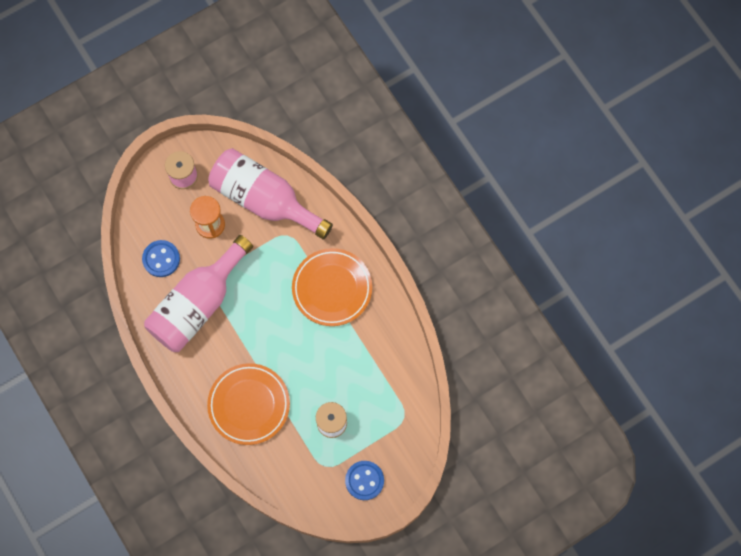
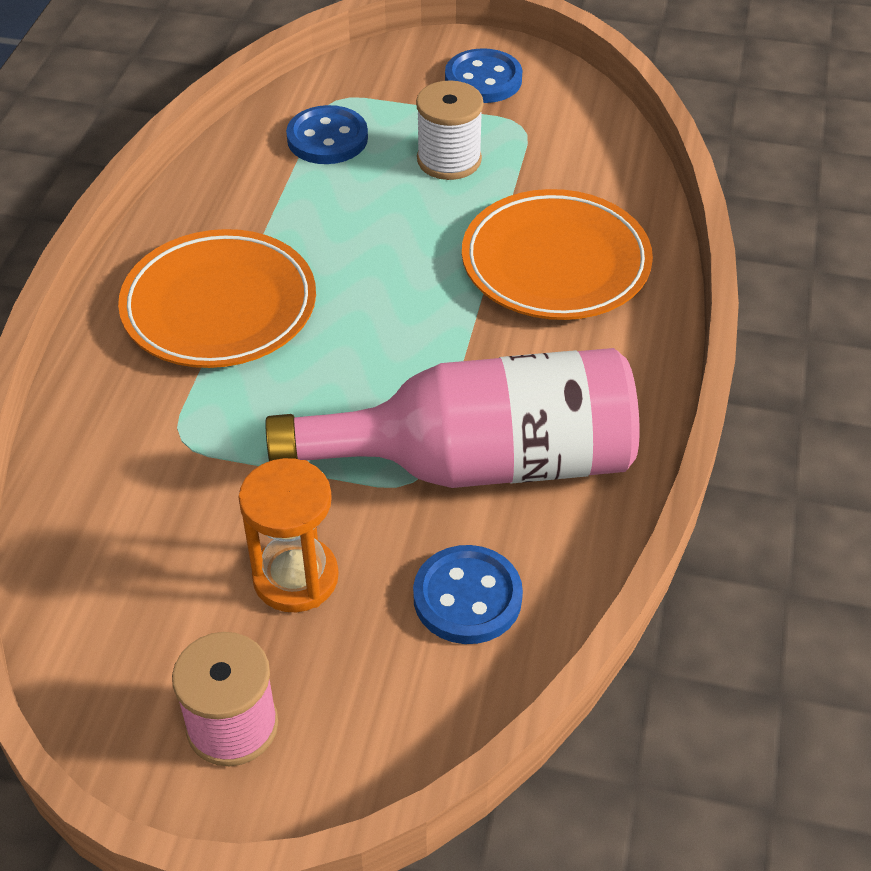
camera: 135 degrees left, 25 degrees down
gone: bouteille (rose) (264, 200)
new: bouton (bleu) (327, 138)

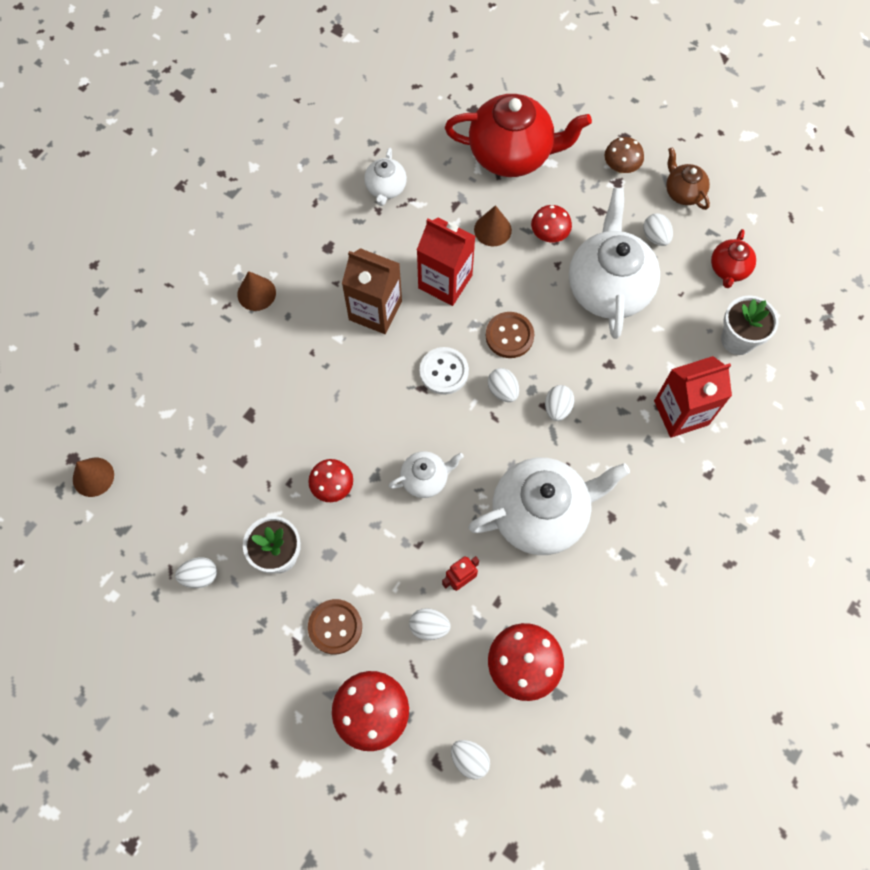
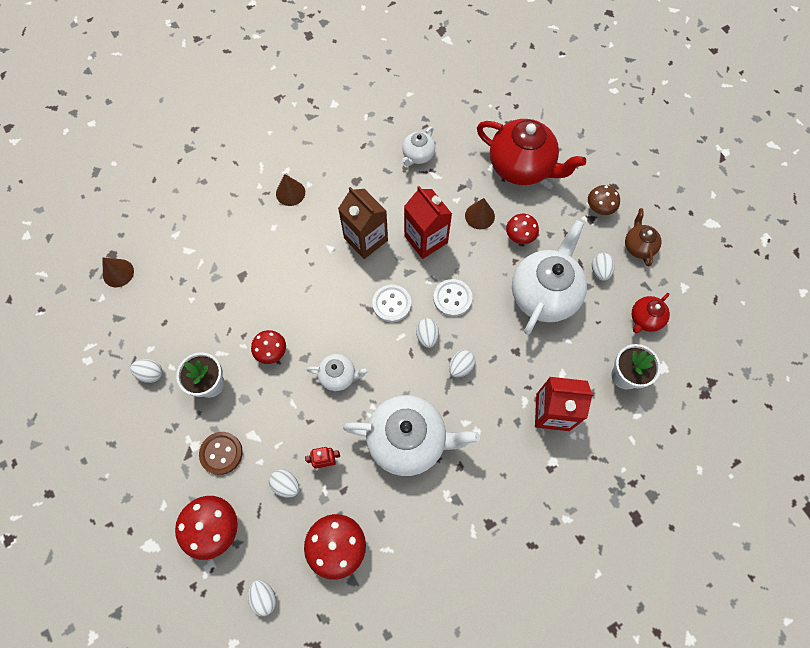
camera: 25 degrees right, 0 degrees up
repainted: bouton (marron) (509, 336) to bouton (blanc) (452, 298)

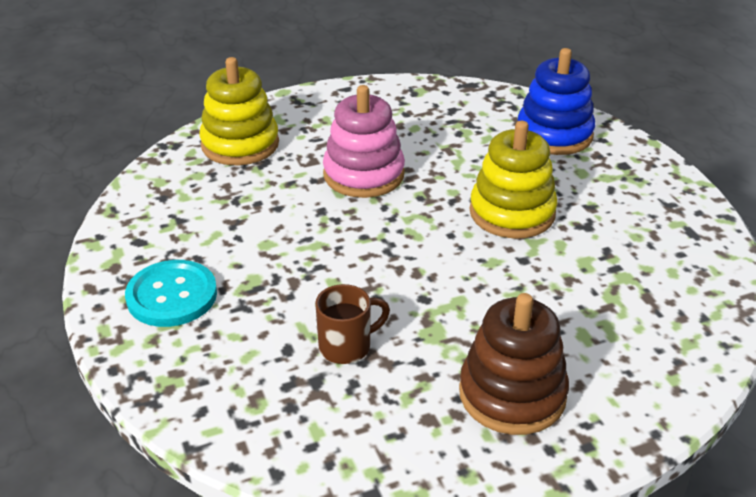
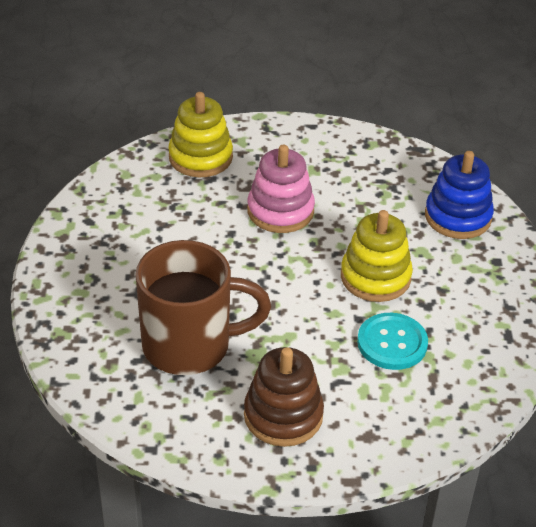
camera: 20 degrees right, 5 degrees up
shifted: bouton (turquoise) (172, 296) to (392, 343)
scaled: tasse (marron) (347, 346) = (190, 345) x2.27

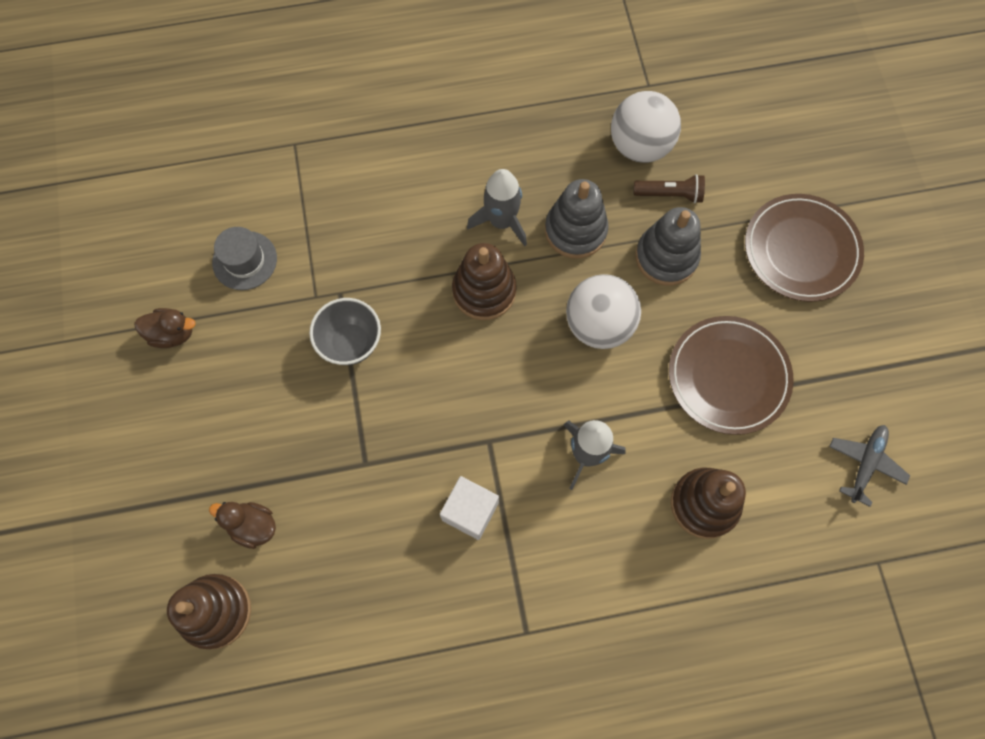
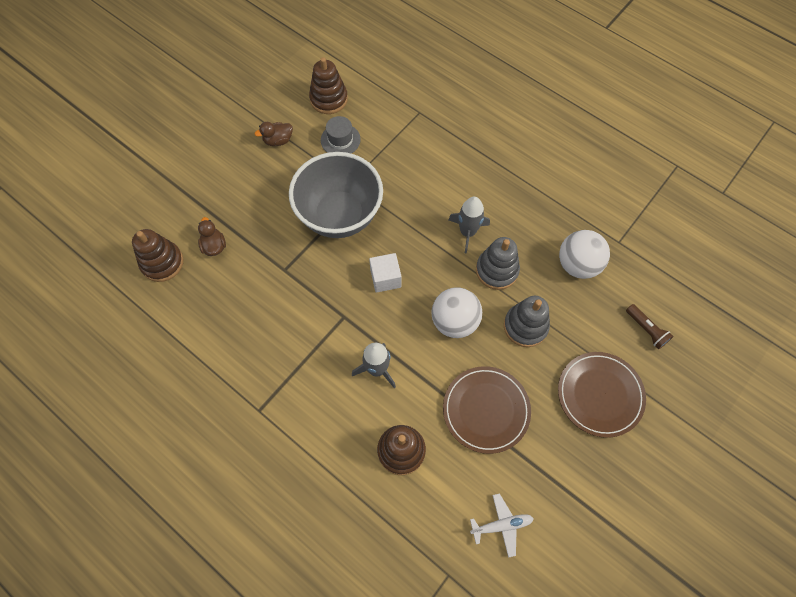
camera: 50 degrees right, 5 degrees down
shifted: jouet à empiler (marron) (484, 291) to (328, 99); cube (blanc) (470, 511) to (385, 278); lampe de poche (marron) (669, 194) to (646, 329)
repainted: avion (gris) (865, 464) to avion (blanc) (501, 525)
rotated: canard (marron) (172, 334) = (278, 140) 105 degrees clockwise
scaled: bol (gris) (350, 343) = (340, 216) x2.03

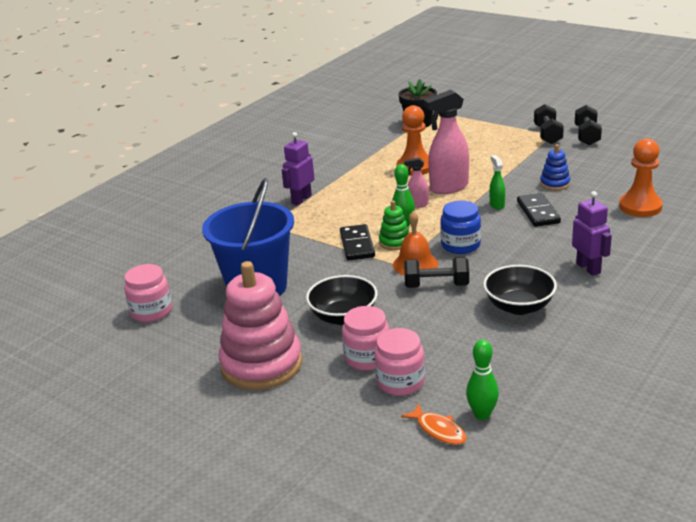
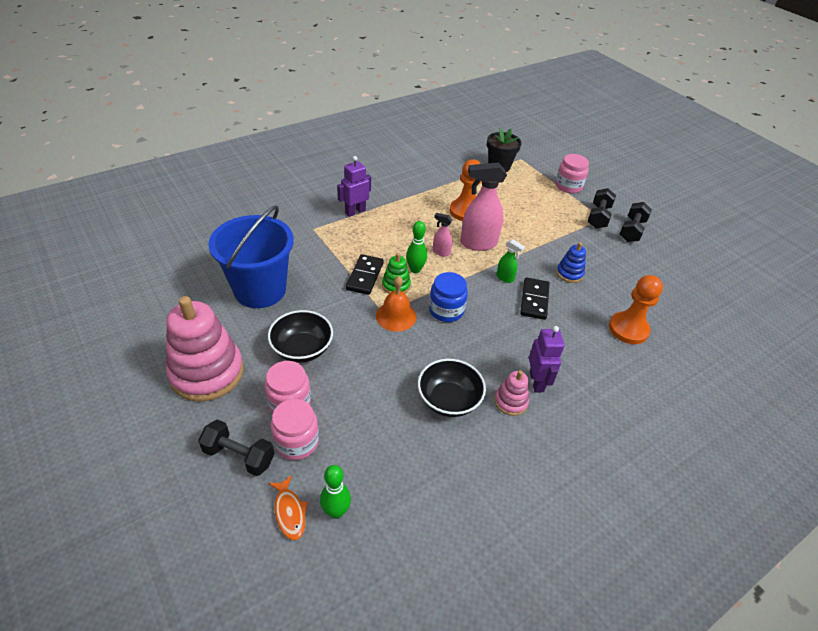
camera: 15 degrees right, 15 degrees up
new: jouet à empiler (rose) (511, 402)
shifted: haltère (noir) (436, 285) to (239, 456); bocal (rose) (151, 311) to (568, 186)
rotated: vaporisateur (vert) (497, 205) = (505, 278) 120 degrees clockwise

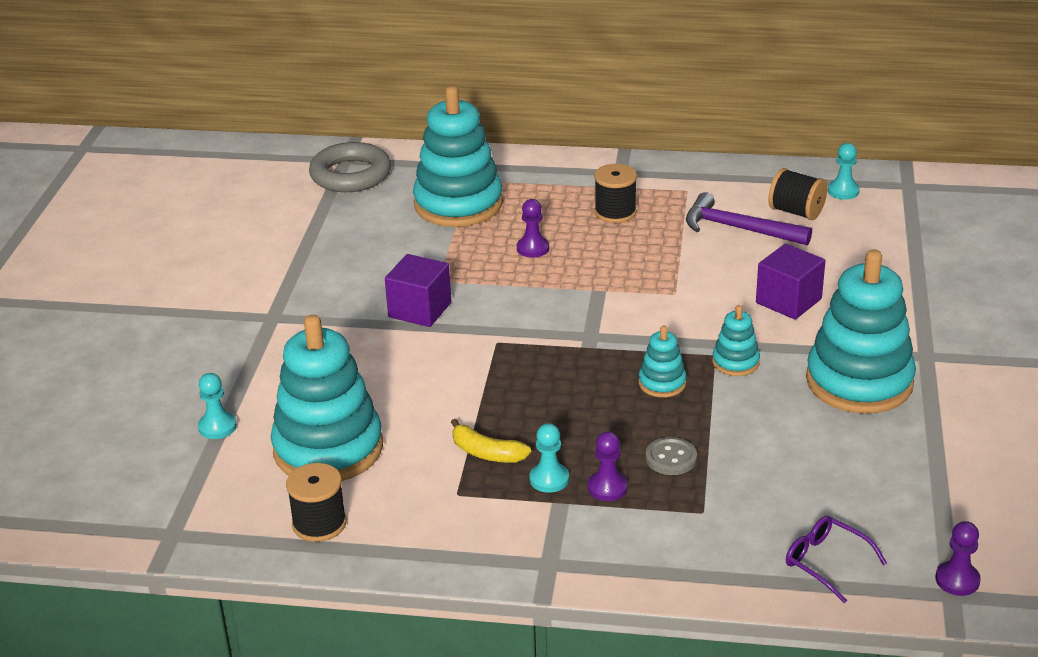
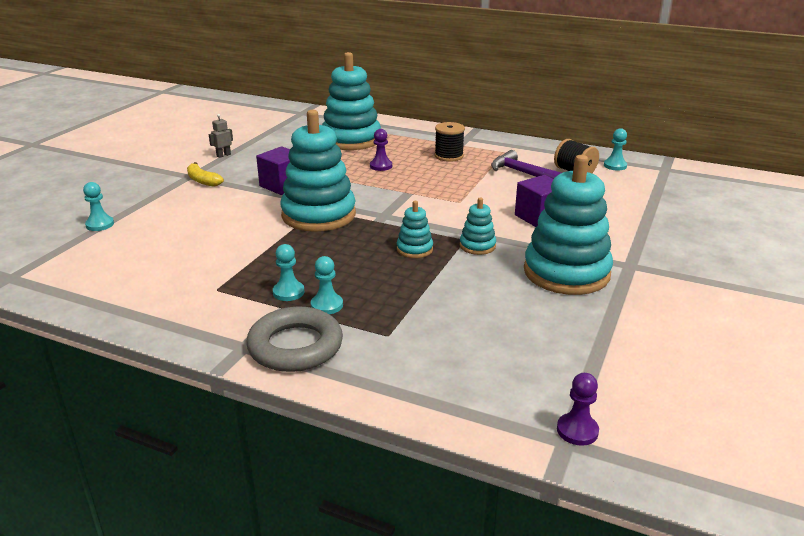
camera: 15 degrees right, 5 degrees down
gone: bobine (noir) (319, 524); bouton (gris) (671, 458); lunettes (violet) (827, 563)
new: robot (gris) (223, 155)
shifted: banane (jaune) (486, 453) to (202, 181); anneau (gris) (350, 175) to (295, 346); jouet à empiler (turquoise) (328, 449) to (318, 215)
repainted: pion (violet) (607, 487) to pion (turquoise) (327, 305)

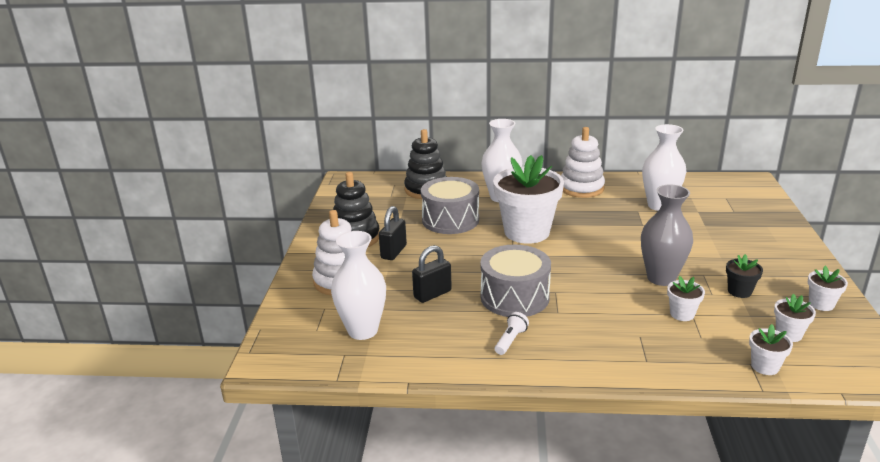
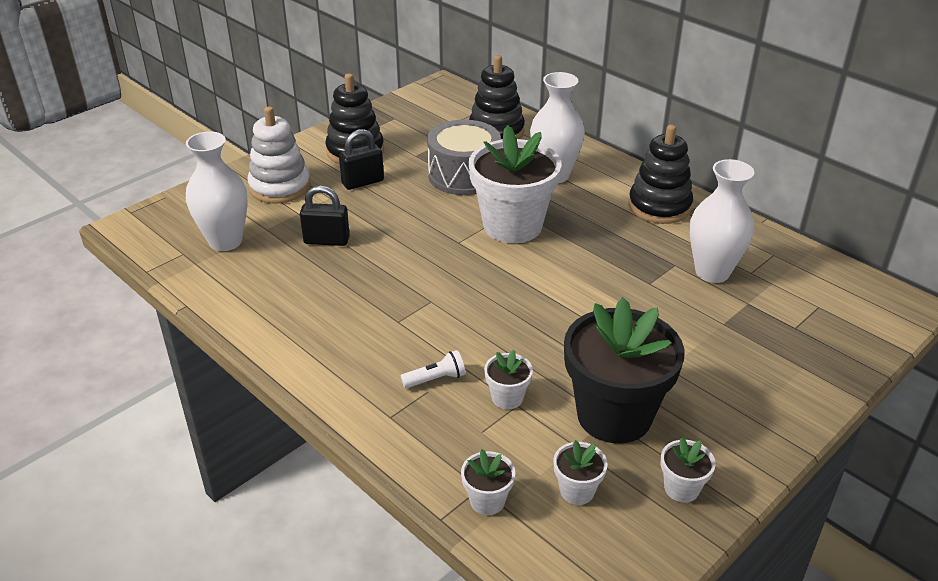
camera: 40 degrees right, 10 degrees up
gone: tambour (gris) (514, 297); vase (gris) (661, 278)
shifted: lampe de poche (blanc) (510, 340) to (435, 379)
repainted: jouet à empiler (blanc) (581, 188) to jouet à empiler (noir) (659, 206)
scaled: pot de fleurs (noir) (739, 291) = (614, 415) x2.32

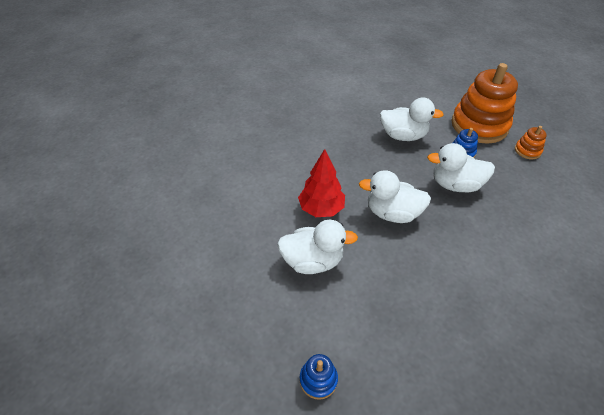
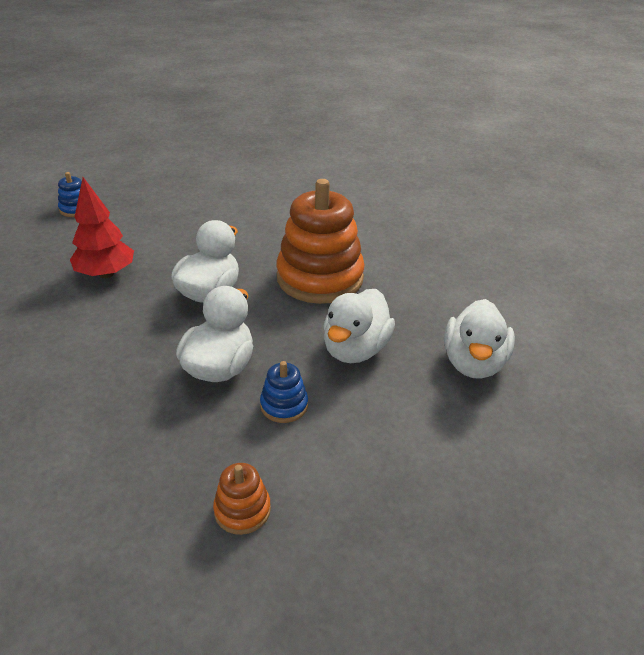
camera: 105 degrees right, 10 degrees down
shifted: arbre (rouge) (321, 209) to (106, 274); jouet à empiler (orange) (479, 125) to (320, 278); canard (blanc) (312, 261) to (473, 363)

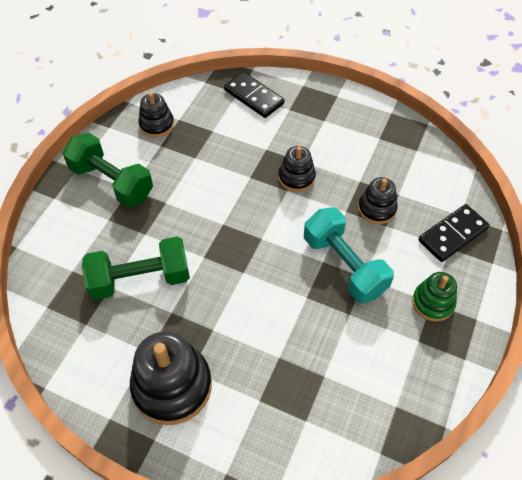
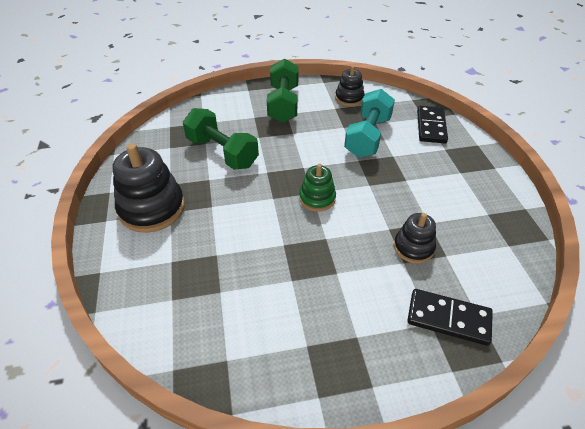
camera: 55 degrees right, 10 degrees down
gone: jouet à empiler (noir) (296, 177)
shifted: jouet à empiler (vert) (433, 302) to (317, 198); haltère (turquoise) (344, 265) to (368, 137)

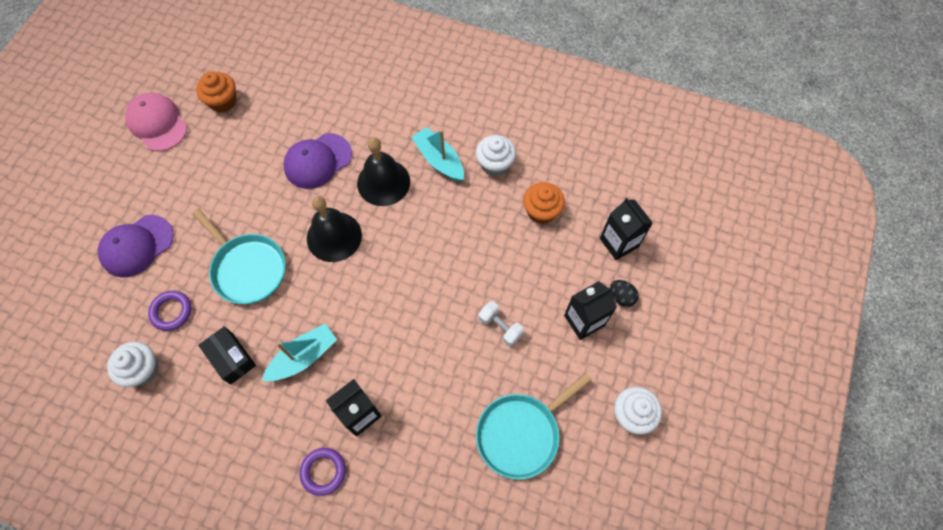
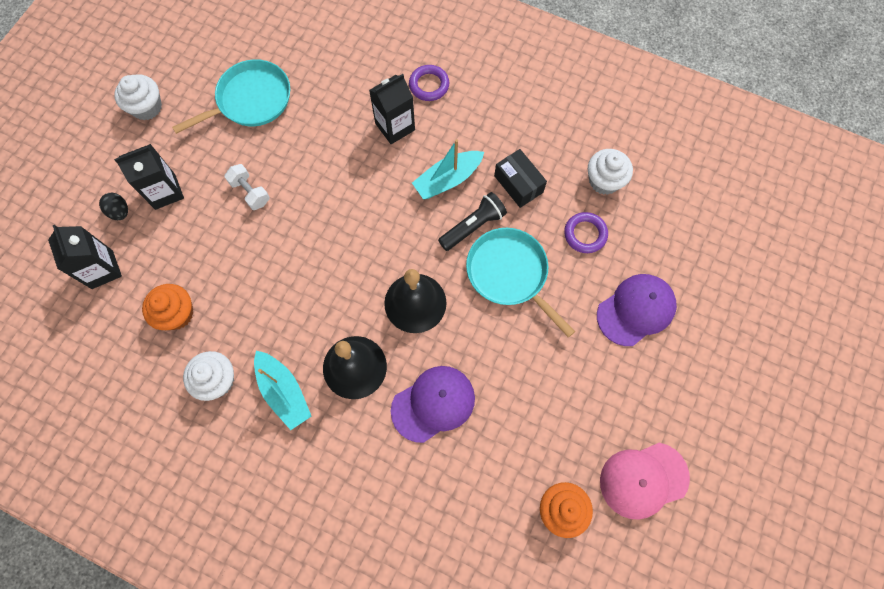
camera: 175 degrees left, 5 degrees up
new: lampe de poche (noir) (473, 226)
rotated: casquette (rose) (157, 123) = (643, 480) 105 degrees clockwise

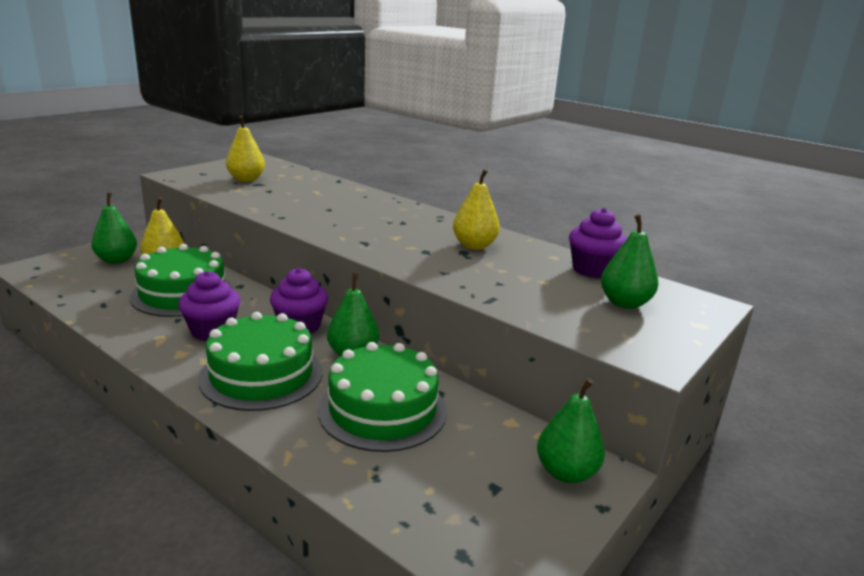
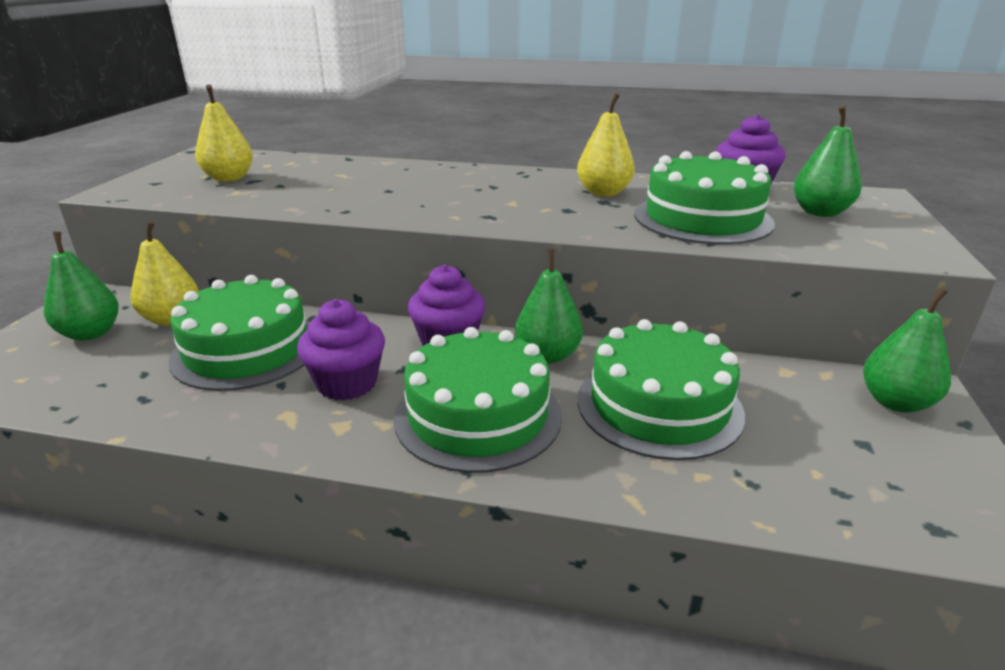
camera: 25 degrees left, 5 degrees up
new: gâteau (vert) (702, 218)

